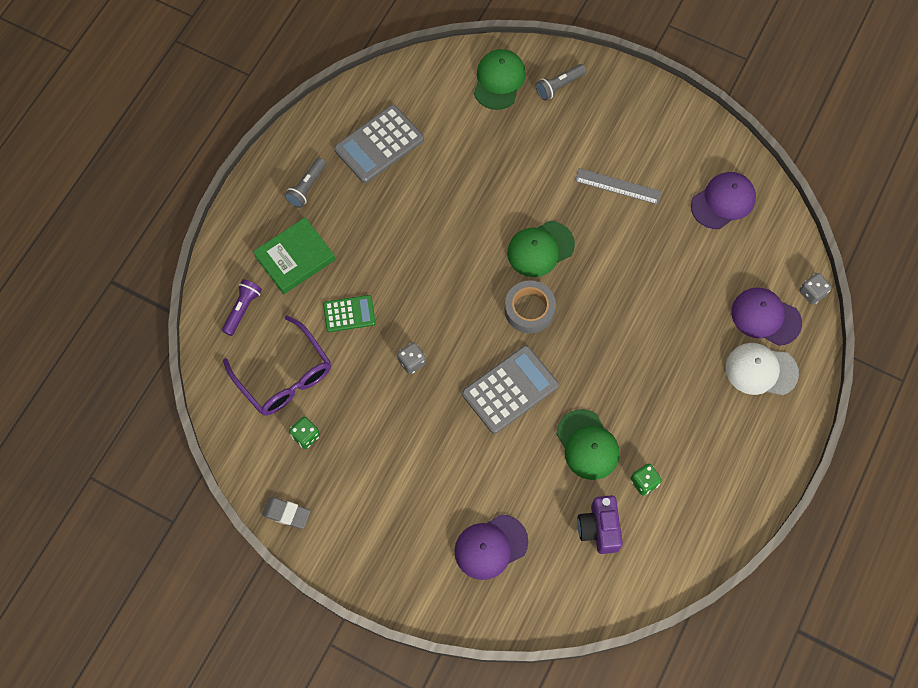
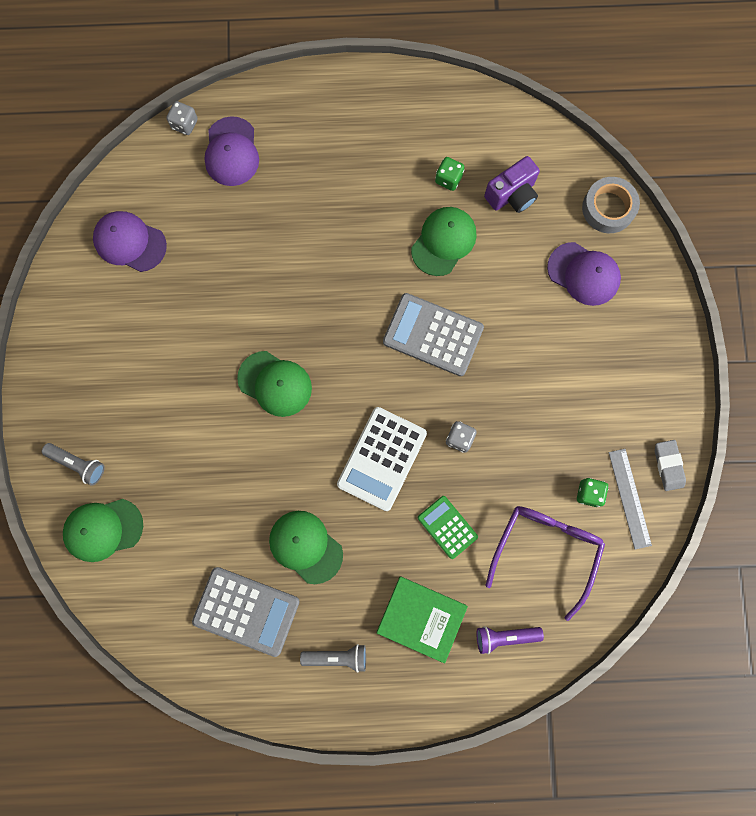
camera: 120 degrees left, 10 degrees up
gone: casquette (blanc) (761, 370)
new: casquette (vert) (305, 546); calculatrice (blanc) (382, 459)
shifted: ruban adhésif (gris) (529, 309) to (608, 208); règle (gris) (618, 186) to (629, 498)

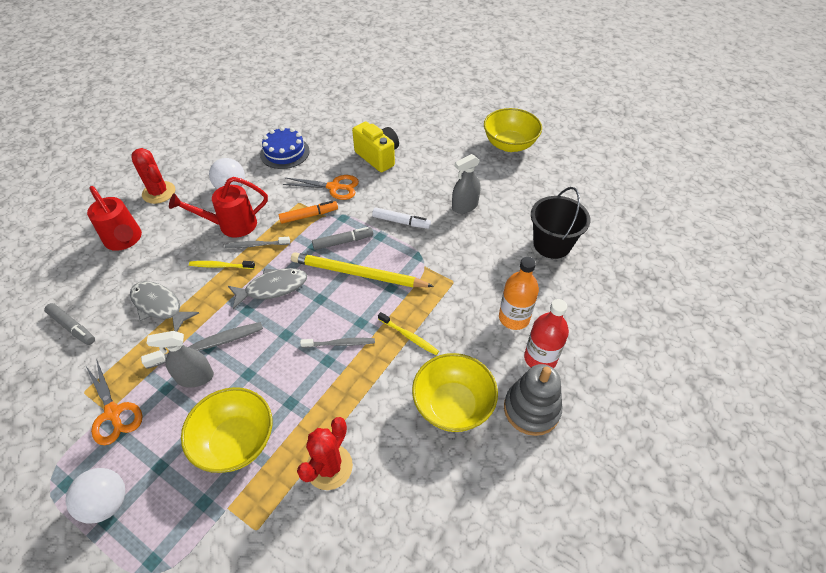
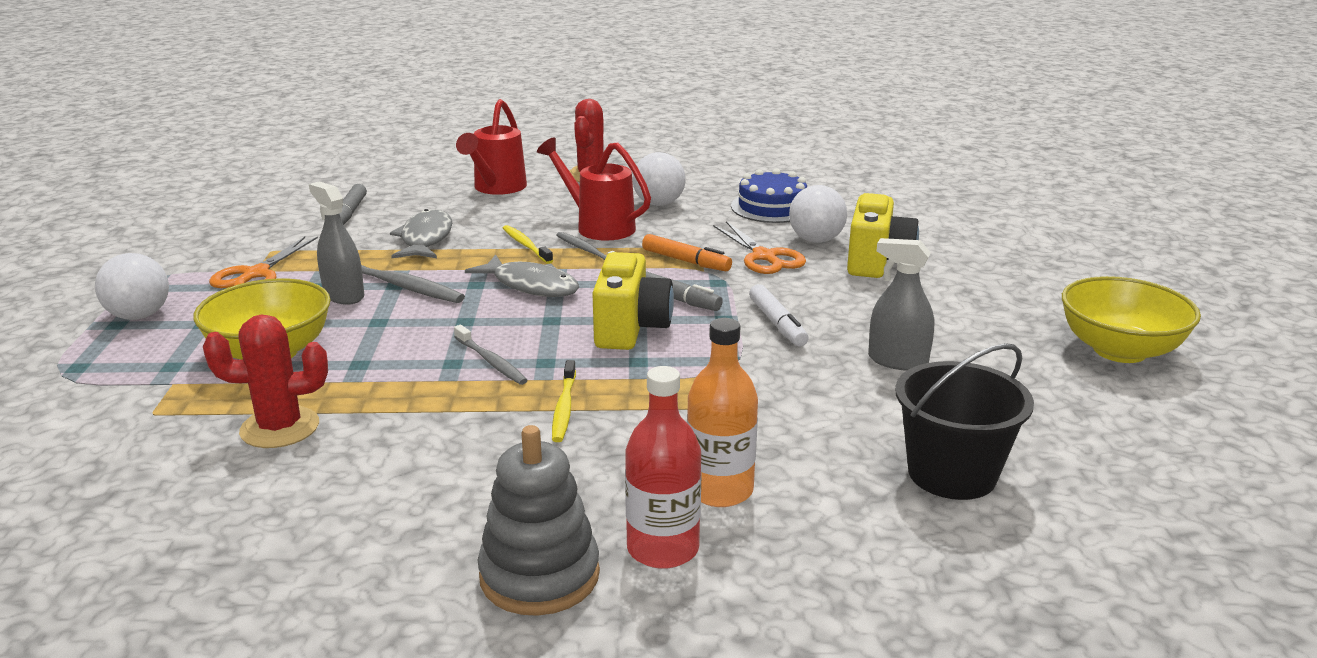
camera: 55 degrees right, 25 degrees down
gone: bol (jaune) (453, 405)
new: balle (blanc) (816, 240)
swapped: crayon (jaune) (358, 274) to appareil photo (jaune) (630, 329)

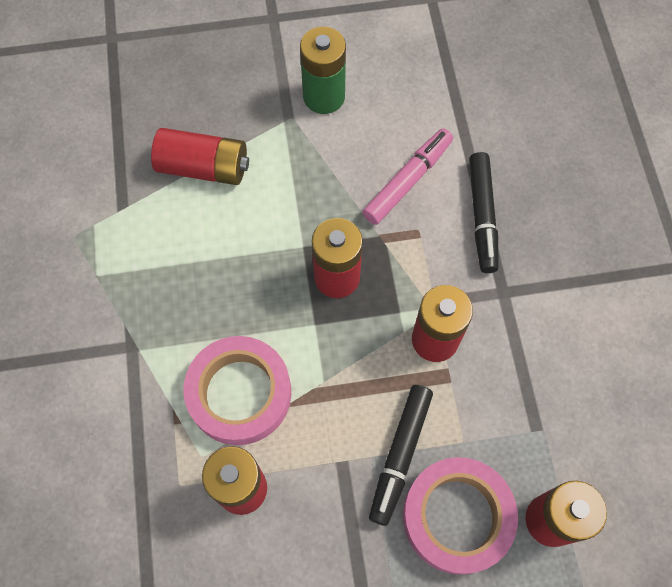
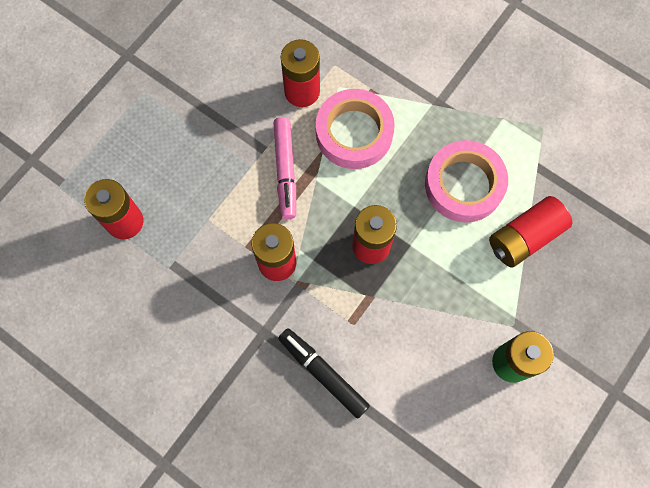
camera: 135 degrees right, 5 degrees up
gone: feutre (noir) (400, 455)
shifted: feutre (rose) (407, 181) to (285, 170); ruban adhésif (rose) (457, 516) to (464, 185)

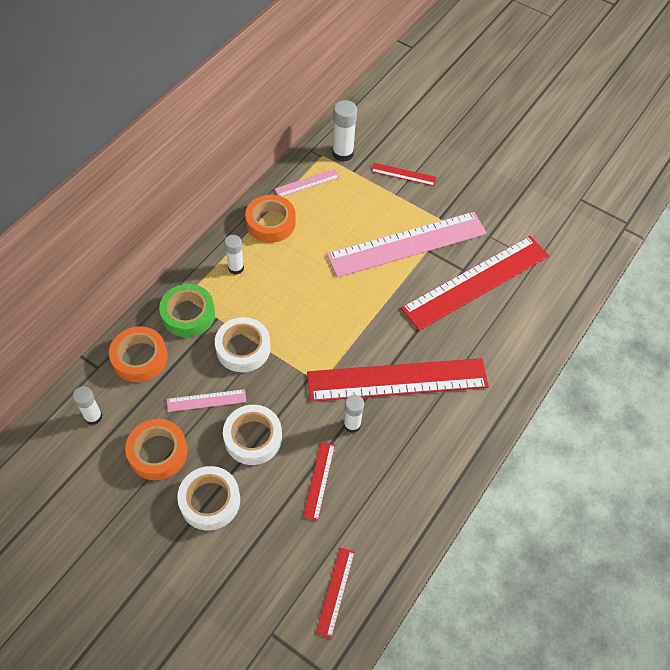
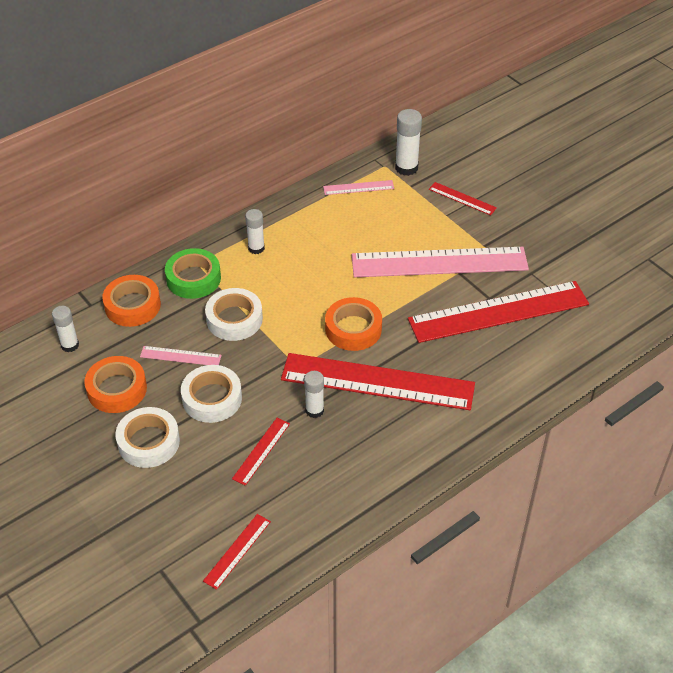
camera: 20 degrees right, 10 degrees down
shifted: ruban adhésif (orange) (270, 223) to (353, 329)

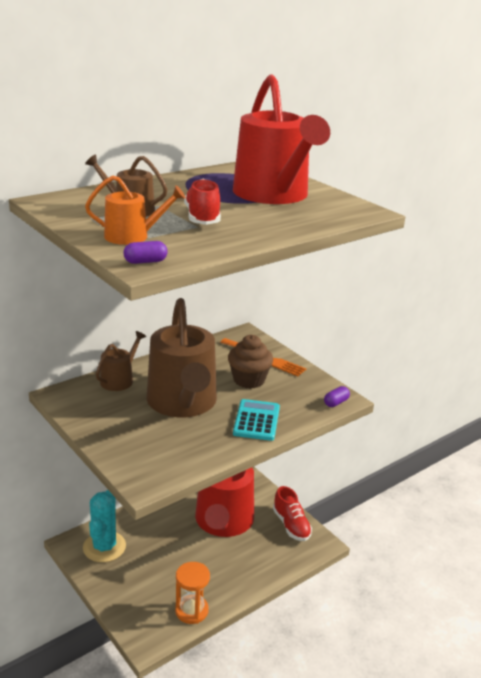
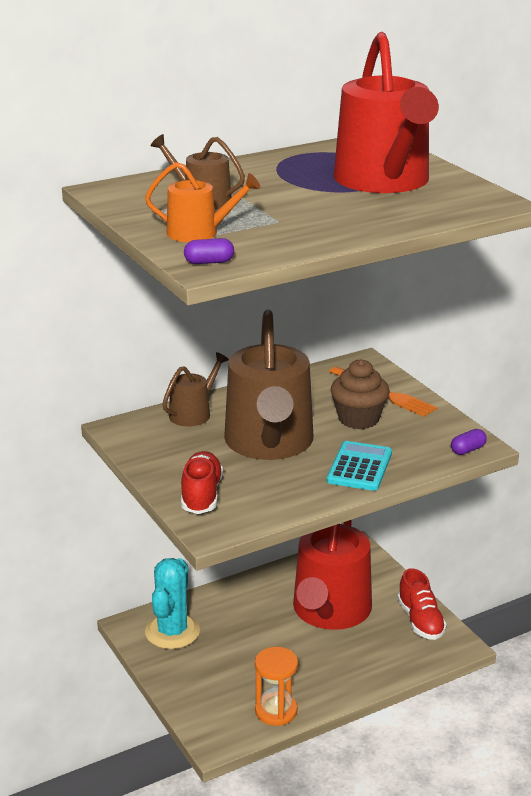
camera: 10 degrees right, 0 degrees up
shifted: chaussure (rouge) (202, 218) to (201, 495)

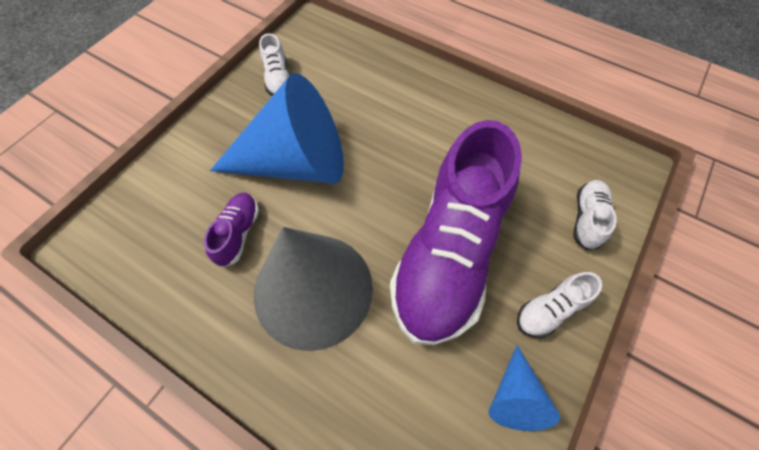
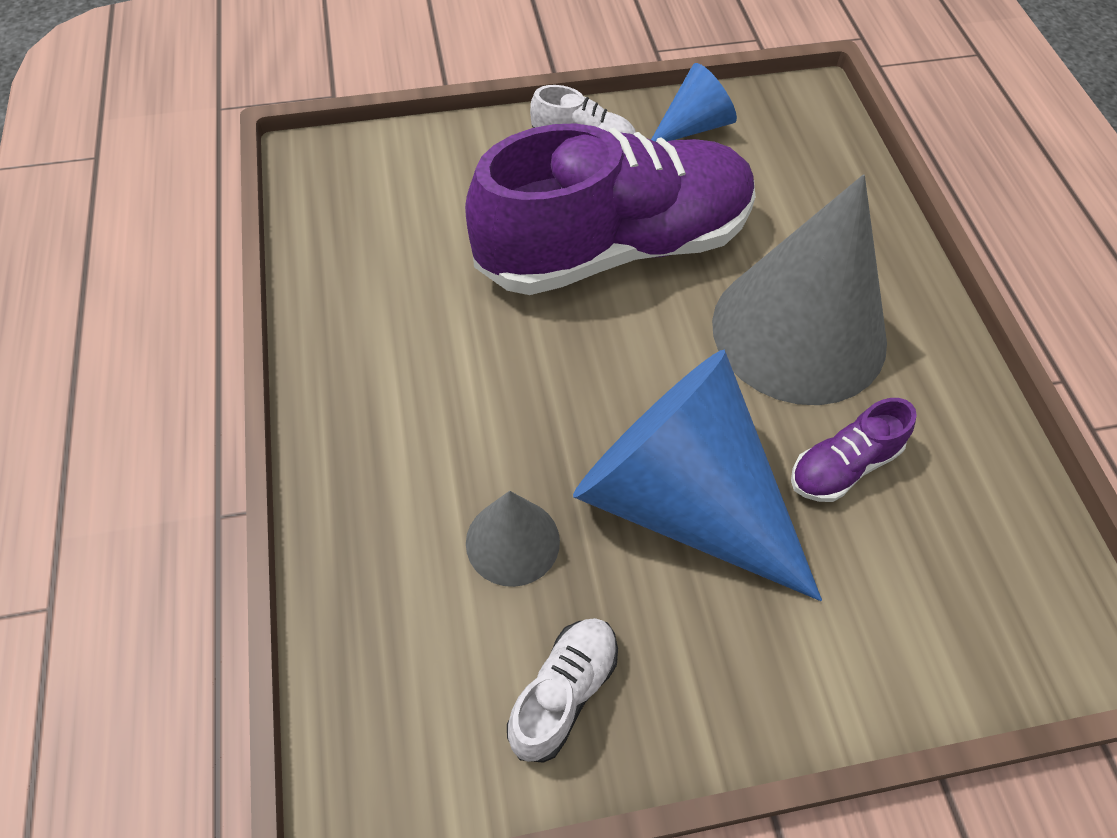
camera: 135 degrees left, 5 degrees down
gone: chaussure (blanc) (587, 219)
new: cône (gris) (512, 541)

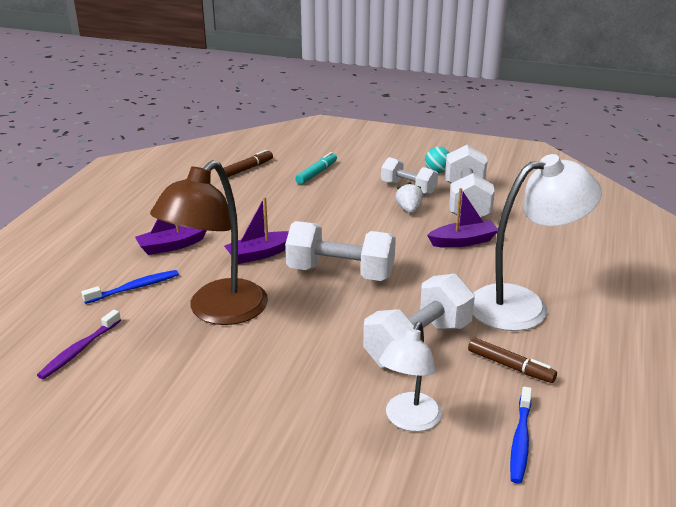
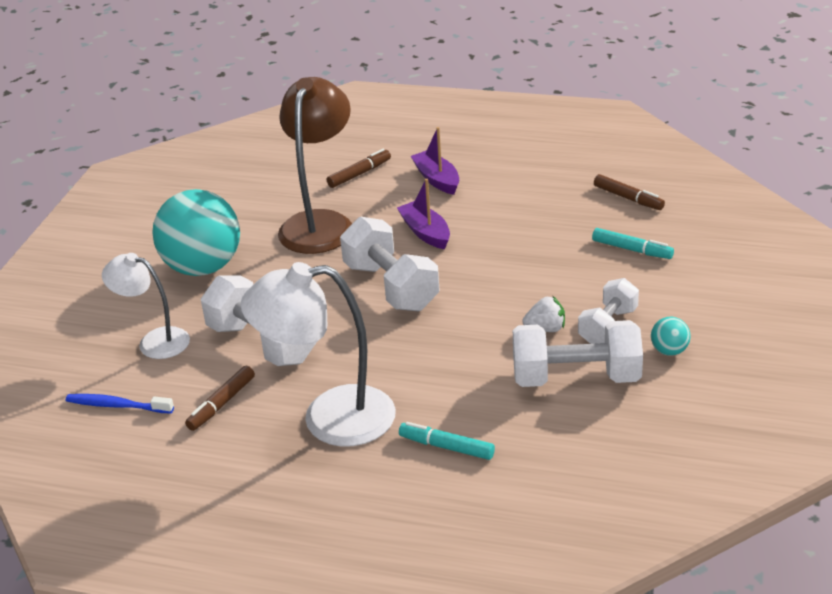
camera: 90 degrees right, 5 degrees up
gone: brosse à dents (violet) (79, 350); bateau (violet) (463, 241)
new: balle (turquoise) (203, 267); feutre (turquoise) (446, 447)
swapped: brosse à dents (bleu) (134, 288) to feutre (marron) (359, 174)
rotated: lampe (blanc) (523, 305) = (329, 418) 105 degrees clockwise; lampe (marron) (218, 312) = (320, 223) 75 degrees clockwise; haltère (blanc) (340, 273) = (391, 287) 45 degrees counterclockwise

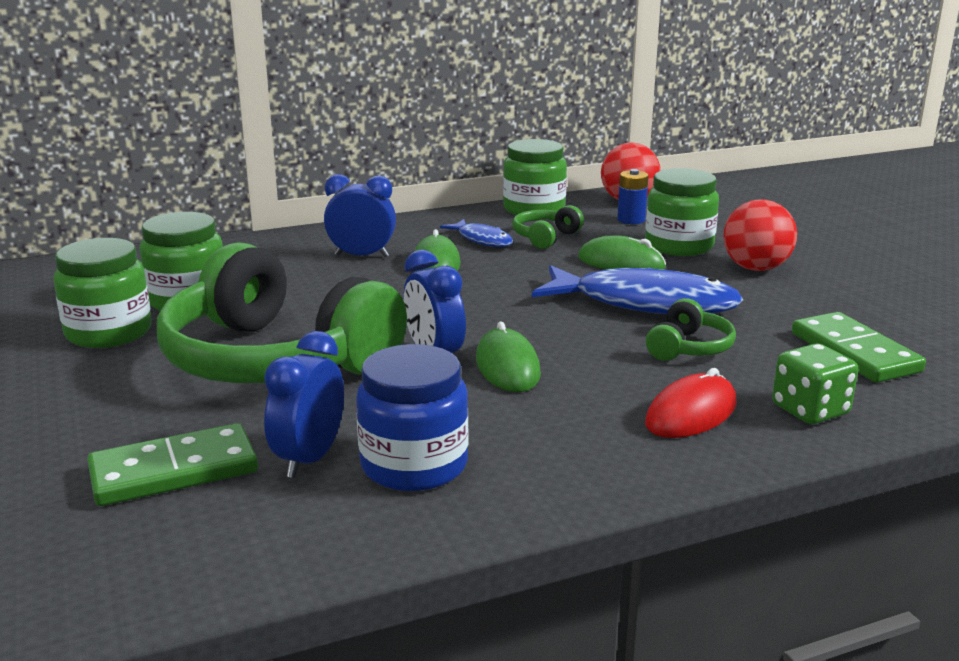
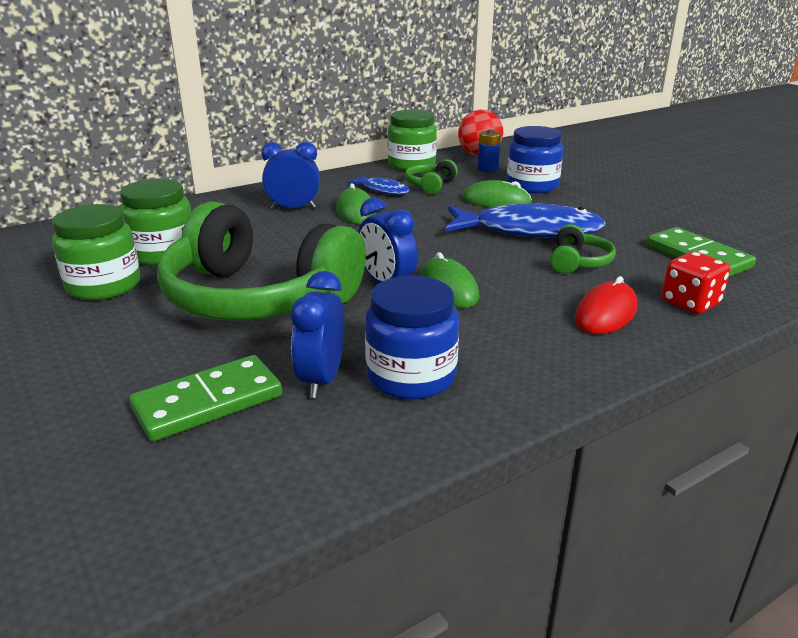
camera: 10 degrees left, 5 degrees up
gone: balle (rouge) (755, 268)
repainted: bocal (vert) (679, 246) to bocal (bleu) (532, 186); dé (vert) (810, 410) to dé (rouge) (690, 303)

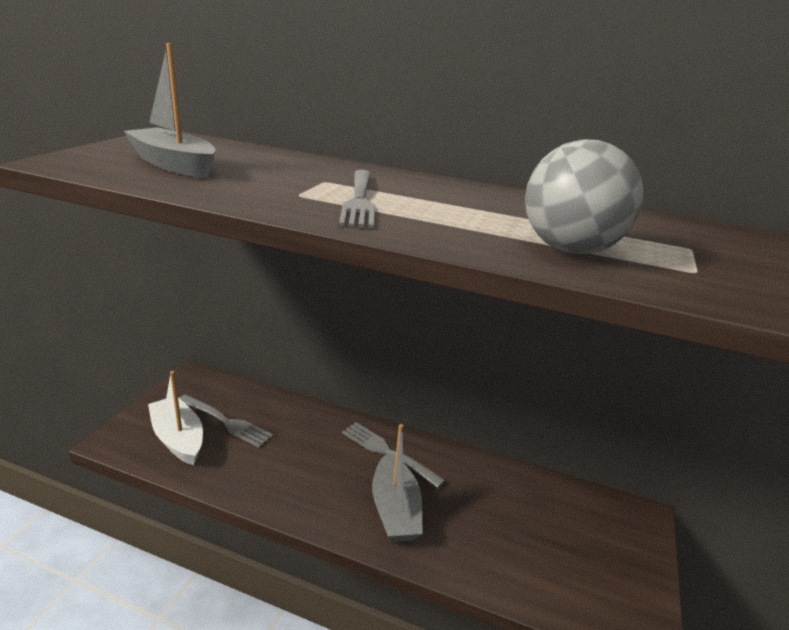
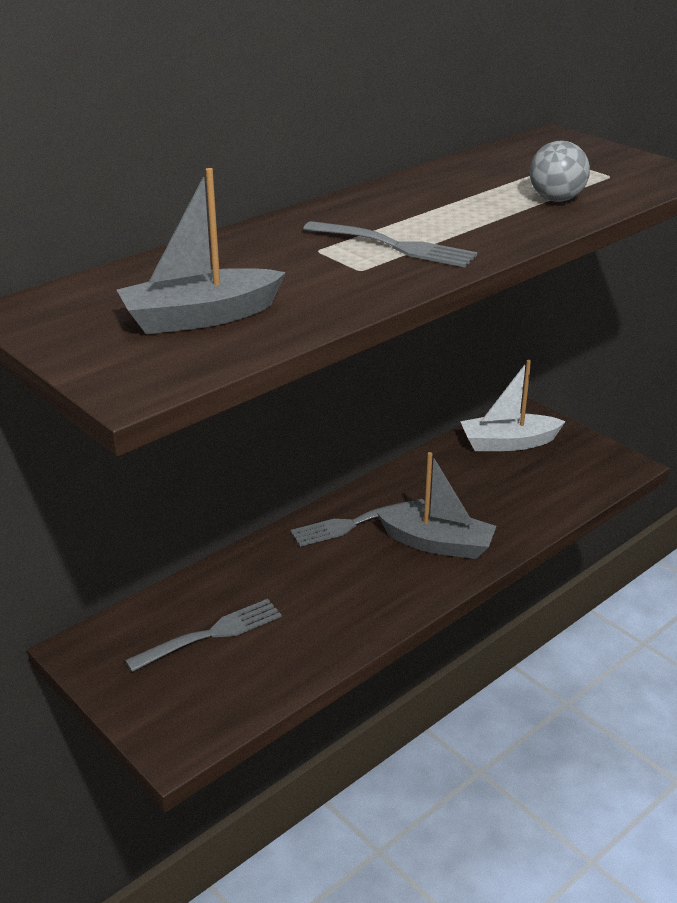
camera: 60 degrees left, 5 degrees up
shifted: bateau (blanc) (178, 438) to (508, 443)
scaled: balle (gris) (570, 249) = (556, 199) x0.65

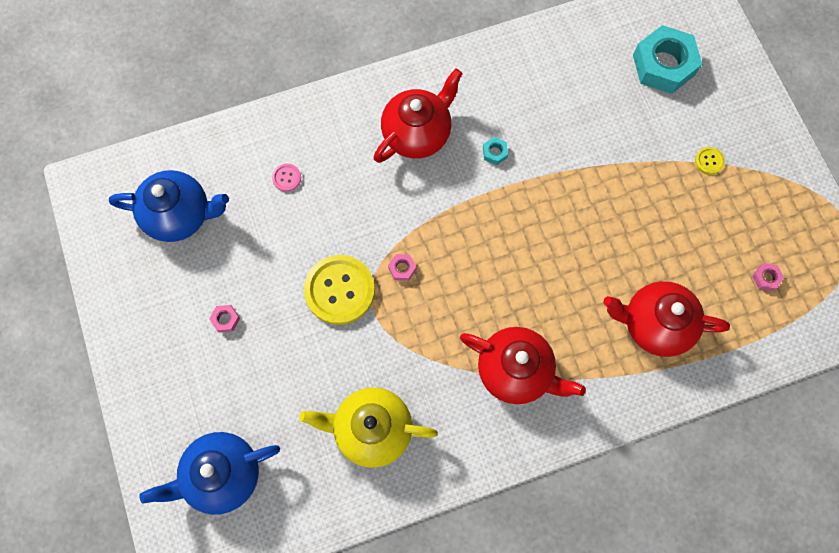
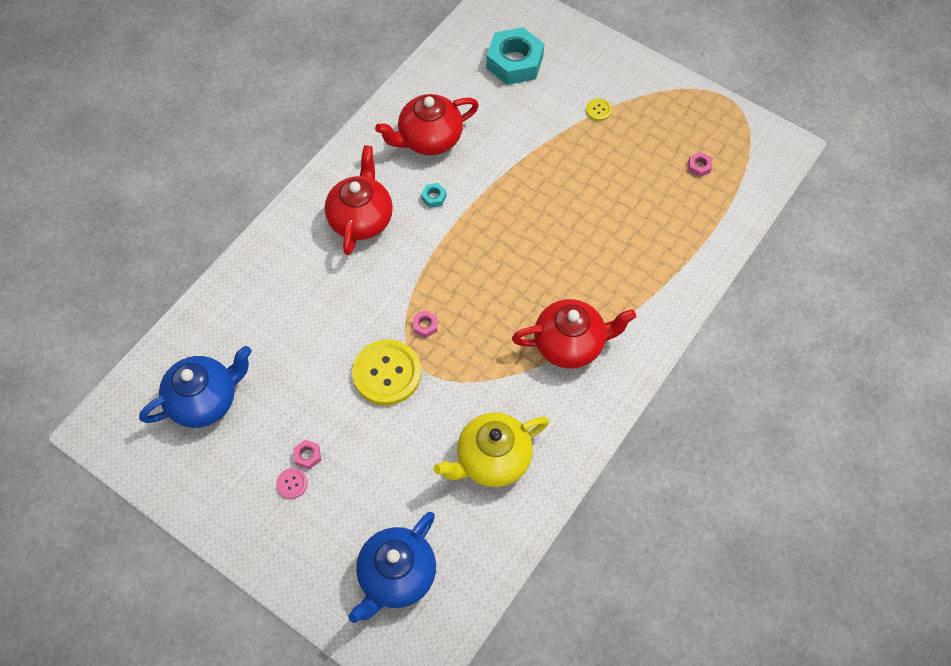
camera: 35 degrees left, 10 degrees down
shifted: bouton (rose) (286, 178) to (292, 484); théière (rouge) (655, 324) to (429, 139)

